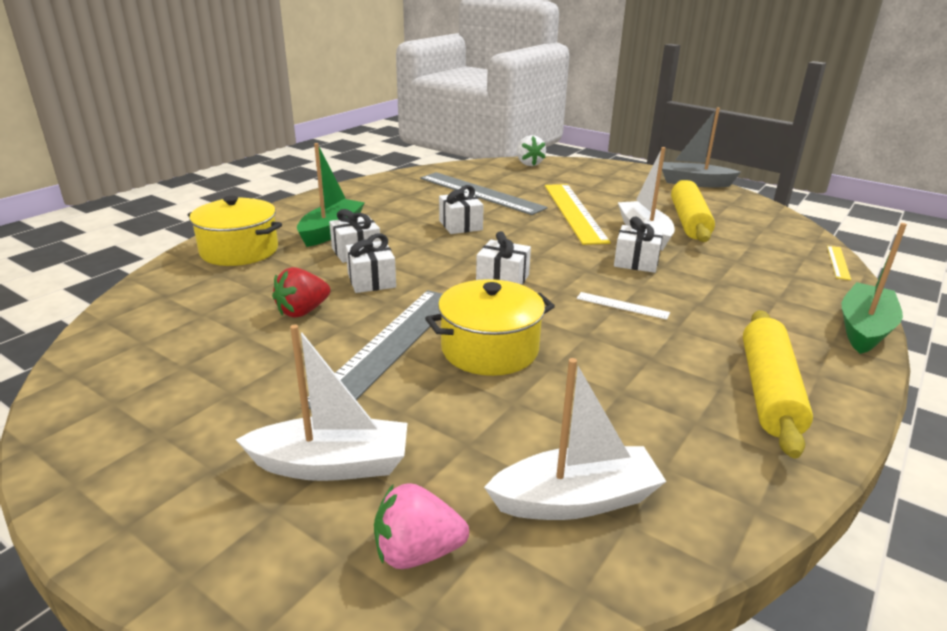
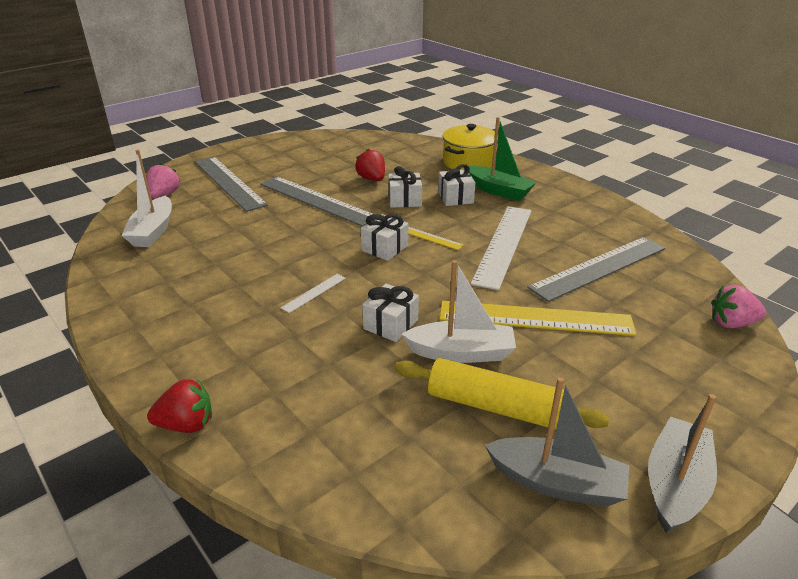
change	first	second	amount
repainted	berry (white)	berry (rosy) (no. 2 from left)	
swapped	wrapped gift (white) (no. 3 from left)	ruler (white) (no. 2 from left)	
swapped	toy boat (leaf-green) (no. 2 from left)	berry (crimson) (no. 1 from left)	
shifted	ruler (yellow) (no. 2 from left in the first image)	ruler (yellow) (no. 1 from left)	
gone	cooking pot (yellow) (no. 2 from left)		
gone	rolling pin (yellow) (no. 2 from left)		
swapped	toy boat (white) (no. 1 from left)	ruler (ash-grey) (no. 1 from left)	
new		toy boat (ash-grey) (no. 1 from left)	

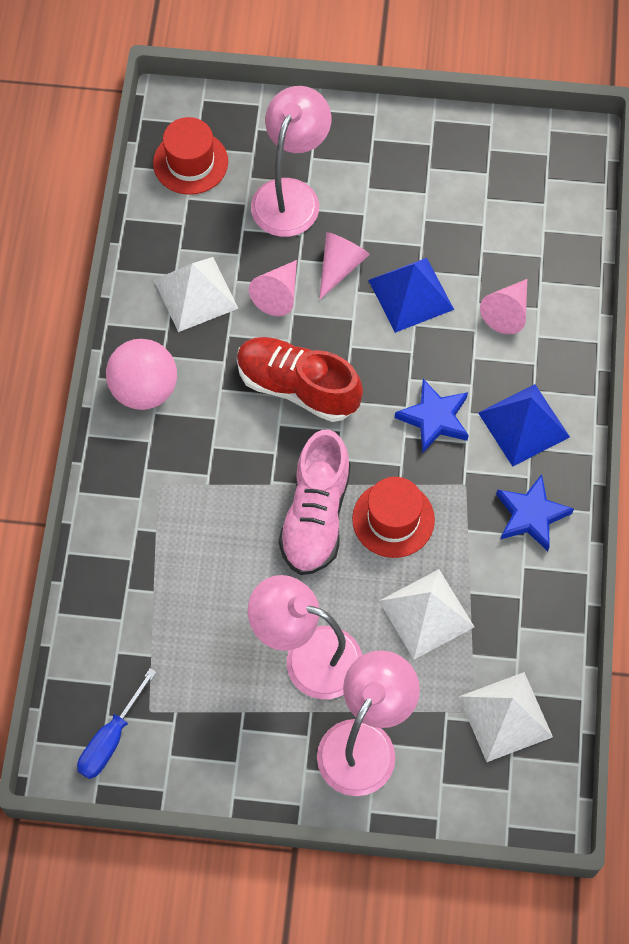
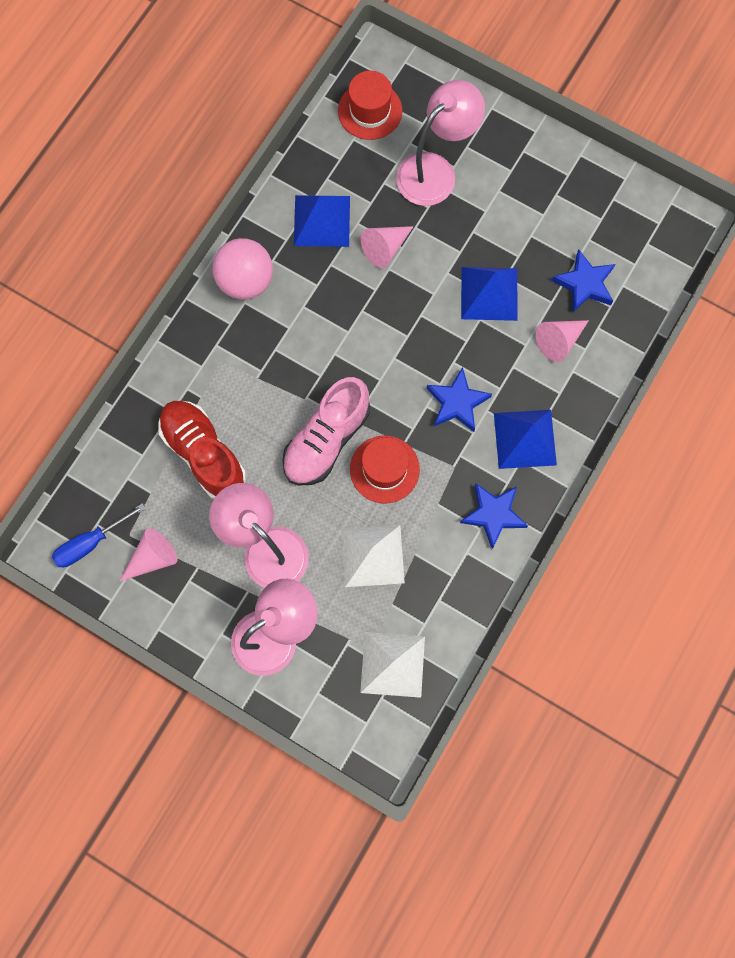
change	first	second	amount
shifted	cone (rosy) (no. 2 from left in the first image)	cone (rosy) (no. 1 from left)	
repainted	pyramid shape (white) (no. 1 from left)	pyramid shape (blue) (no. 1 from left)	
shifted	shoe (crimson)		
new		star shape (blue) (no. 3 from left)	

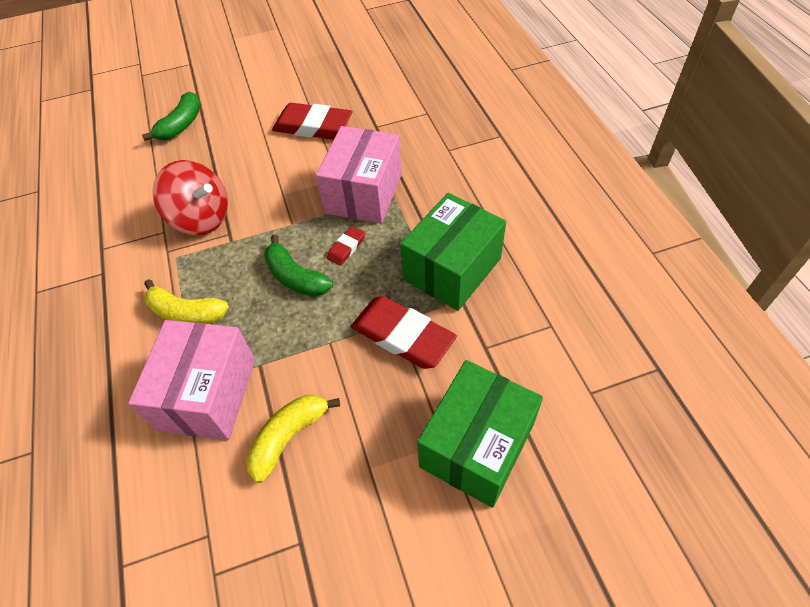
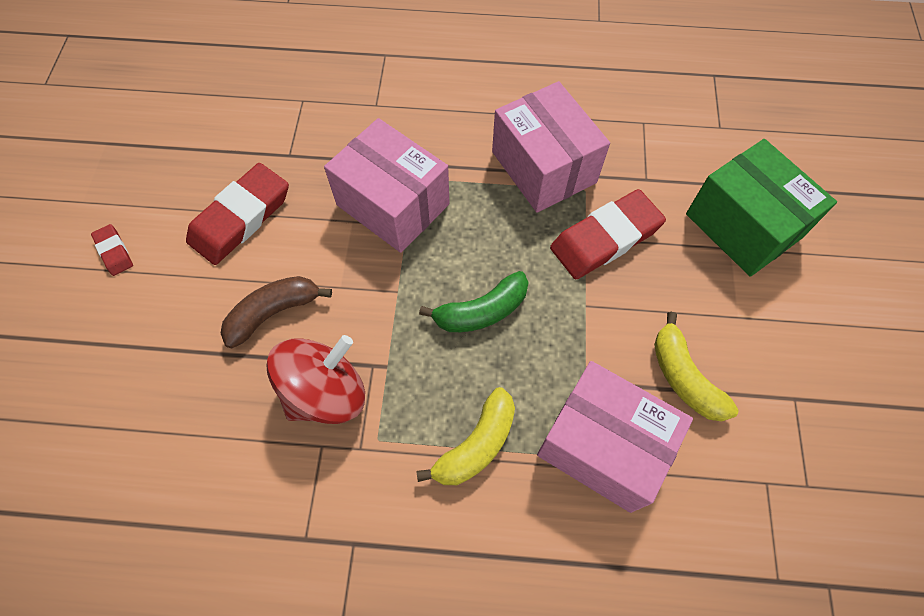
change	first	second	amount
gone	toy banana (leaf-green) (no. 1 from left)		
repainted	parcel (leaf-green) (no. 1 from left)	parcel (rosy) (no. 2 from left)	
shifted	pencil eraser (crimson) (no. 2 from left in the first image)	pencil eraser (crimson) (no. 1 from left)	
new		toy banana (dark brown)	

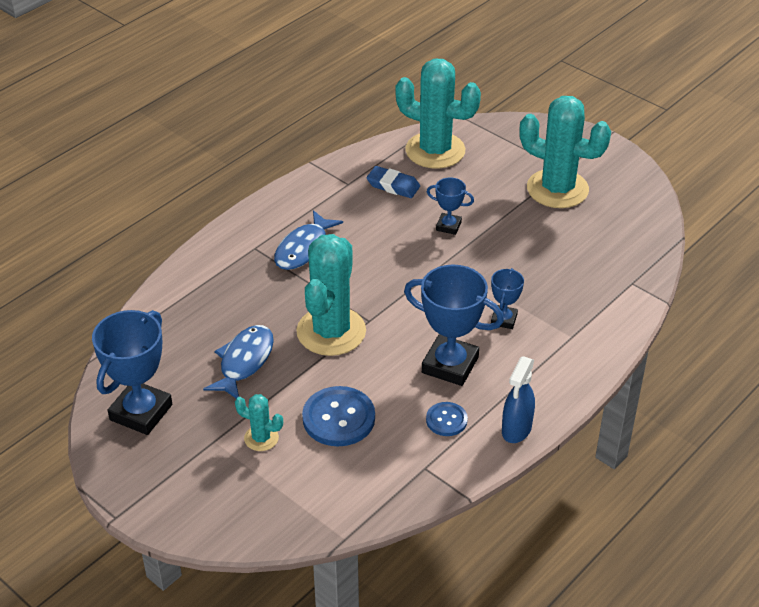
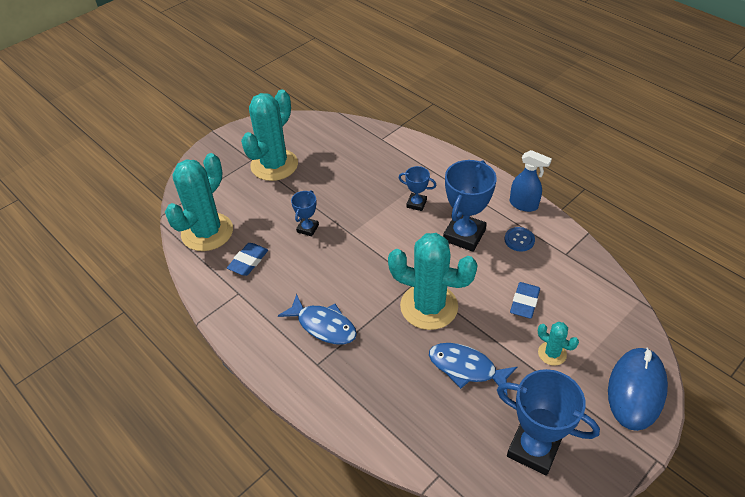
change	first	second	amount
swapped	sewing button (blue) (no. 1 from left)	pencil eraser (blue) (no. 2 from left)	
rotated	prickly plant (turquoise) (no. 1 from left in the first image)	prickly plant (turquoise) (no. 4 from left)	75 degrees counterclockwise
new		PC mouse (blue)	

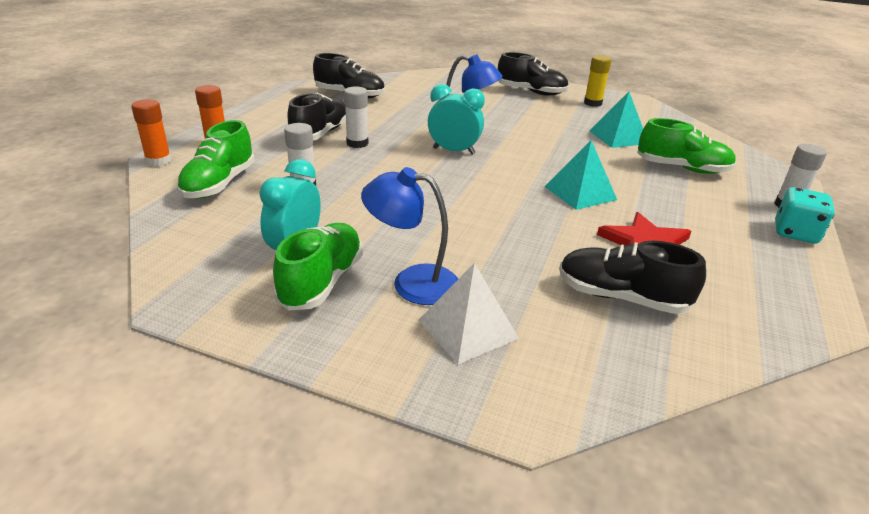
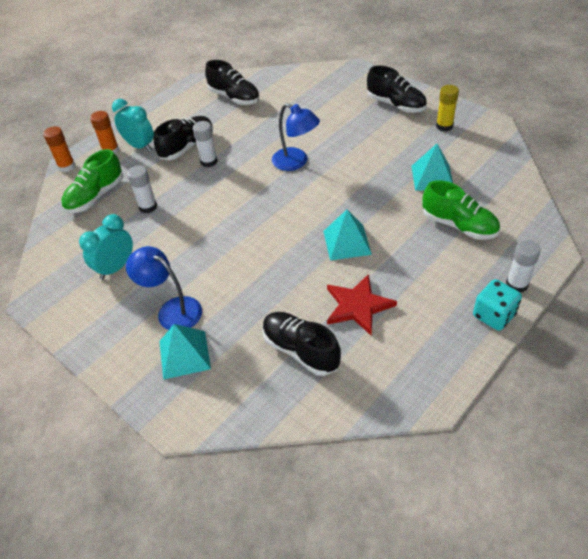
change	first	second	amount
shifted	clock (turquoise) (no. 2 from left)		
gone	shoe (leaf-green) (no. 2 from left)		
repainted	pyramid shape (white)	pyramid shape (turquoise) (no. 1 from left)	

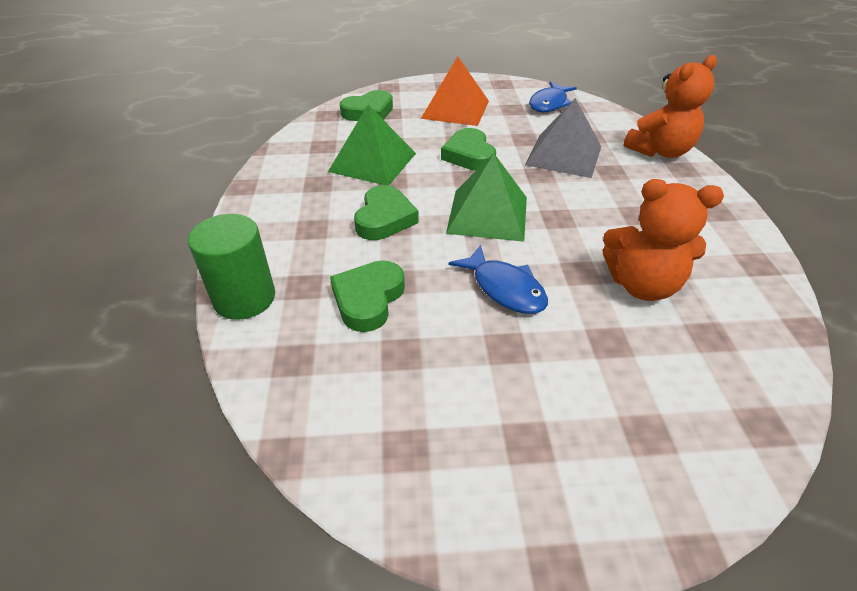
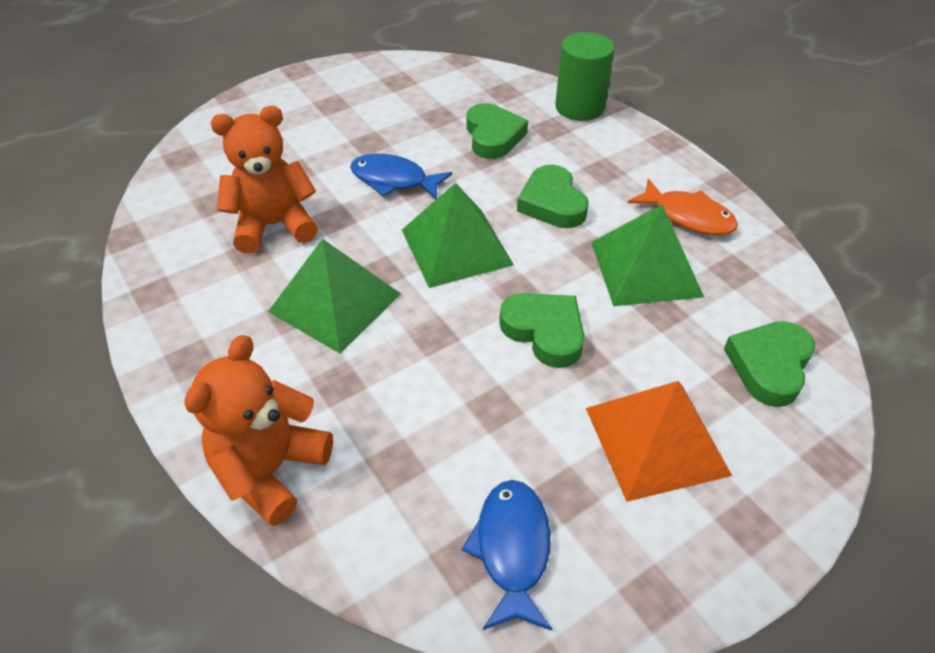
change	first	second	amount
gone	pyramid shape (ash-grey)		
new		toy fish (orange-coloured)	
new		pyramid shape (leaf-green) (no. 1 from left)	

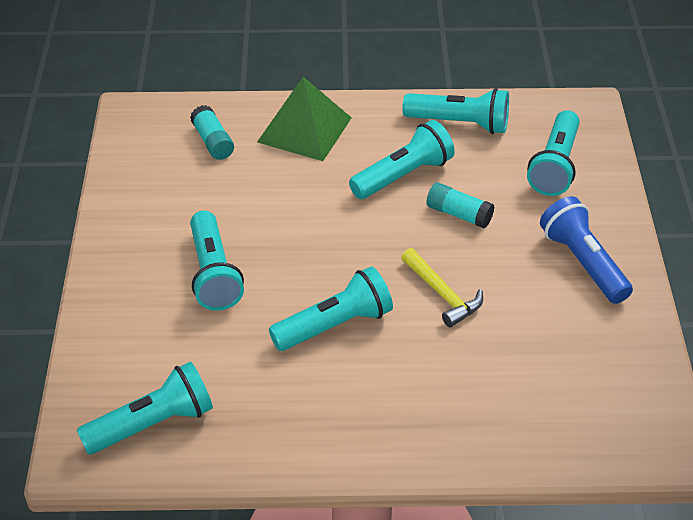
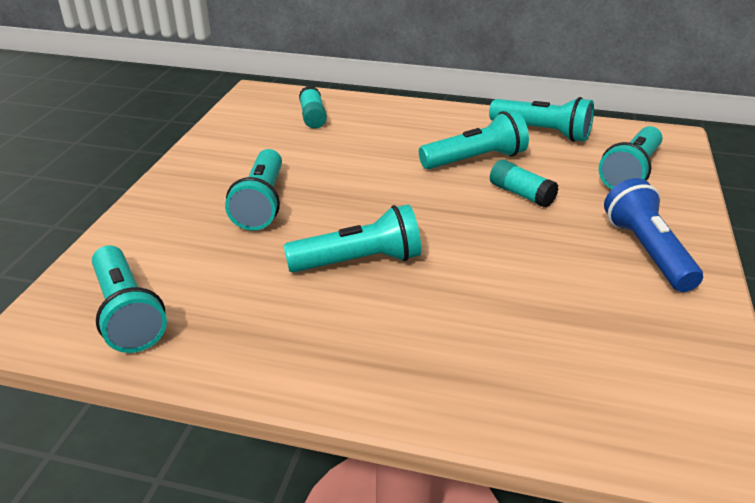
change	first	second	amount
gone	pyramid shape (leaf-green)		
gone	carpenter's hammer (yellow)		
rotated	flashlight (turquoise) (no. 1 from left)		75 degrees clockwise

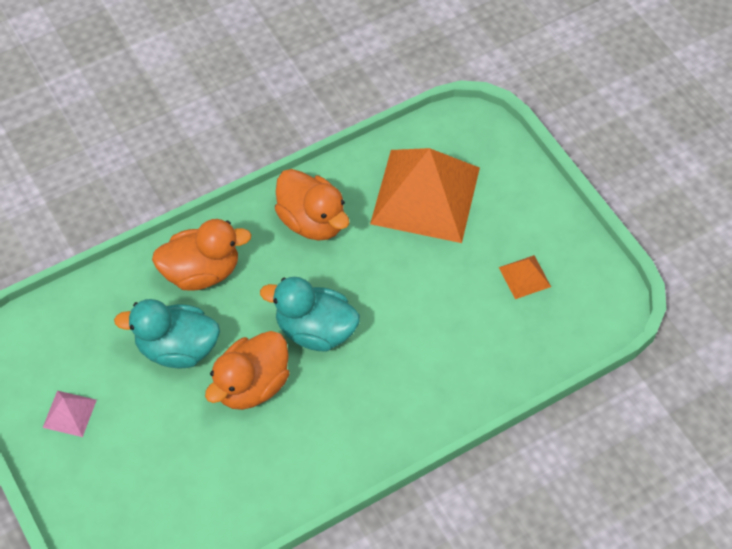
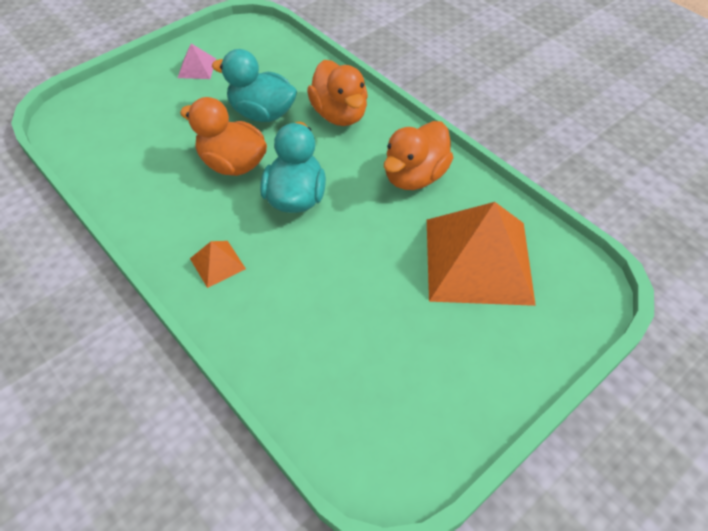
change	first	second	amount
shifted	pyramid shape (orange-coloured) (no. 2 from left in the first image)	pyramid shape (orange-coloured) (no. 1 from left)	
rotated	duck (turquoise) (no. 1 from left)		60 degrees counterclockwise

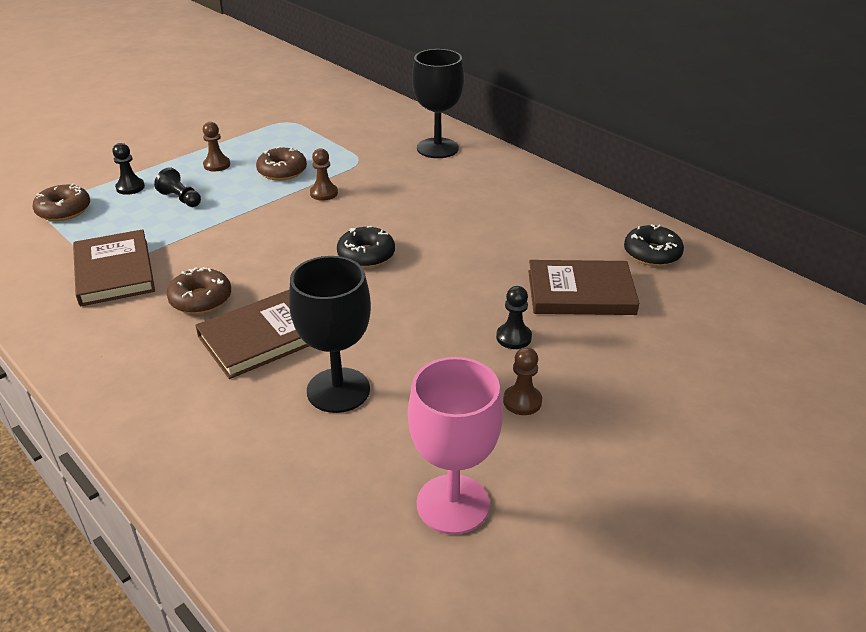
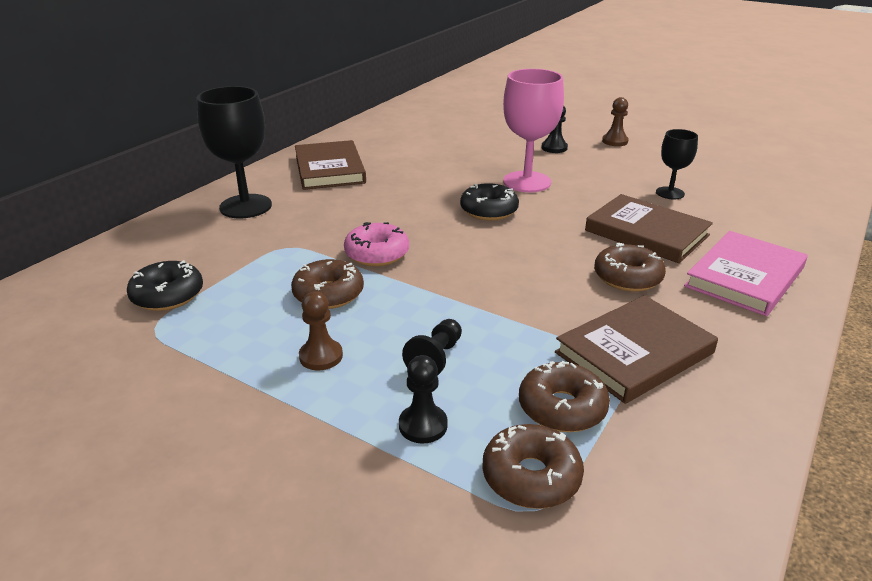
change	first	second	amount
swapped	pawn (dark brown) (no. 2 from left)	donut (rosy)	
shifted	donut (black) (no. 2 from left in the first image)	donut (black) (no. 1 from left)	
scaled	chalice (black) (no. 1 from left in the first image)	chalice (black) (no. 2 from left)	x0.56
shifted	hardback (dark brown) (no. 3 from left in the first image)	hardback (dark brown) (no. 1 from left)	
shifted	chalice (rosy)		
new		hardback (rosy)	
new		donut (dark brown) (no. 3 from left)	

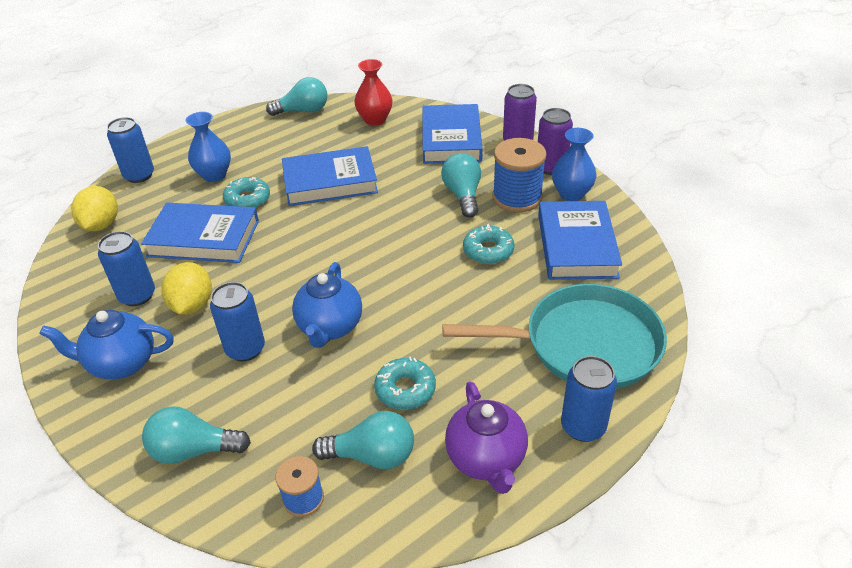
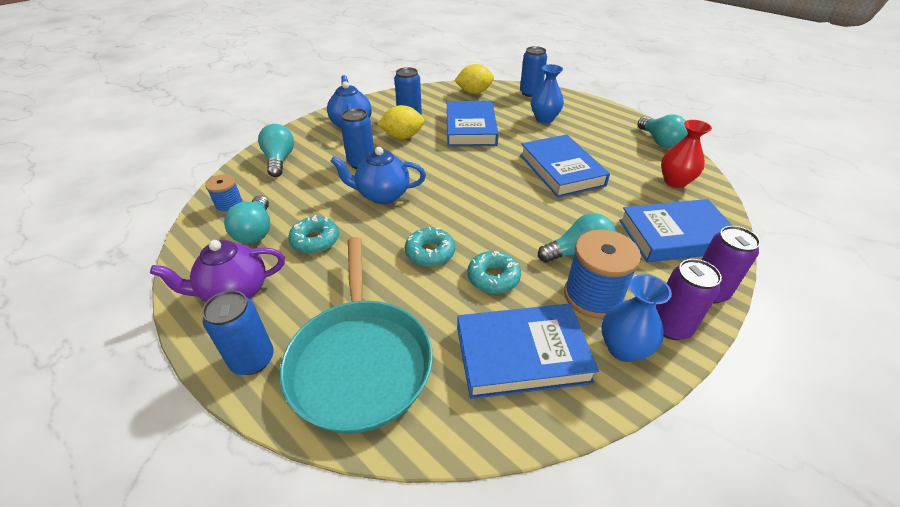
change	first	second	amount
shifted	donut (turquoise) (no. 1 from left in the first image)	donut (turquoise) (no. 2 from left)	

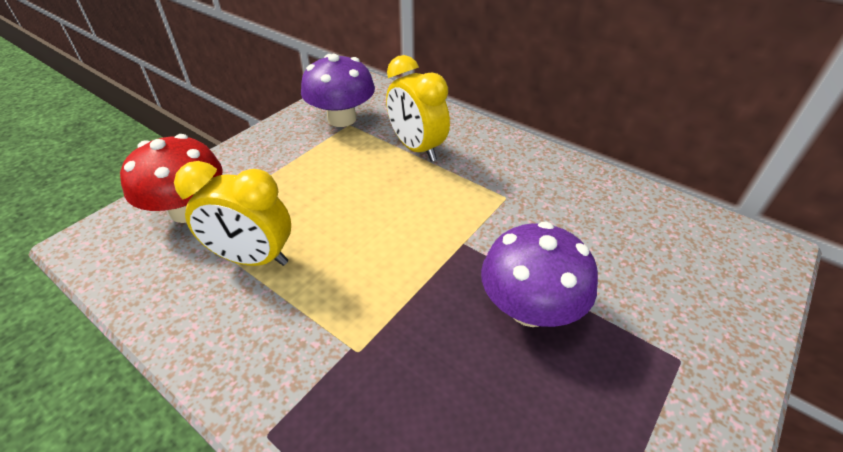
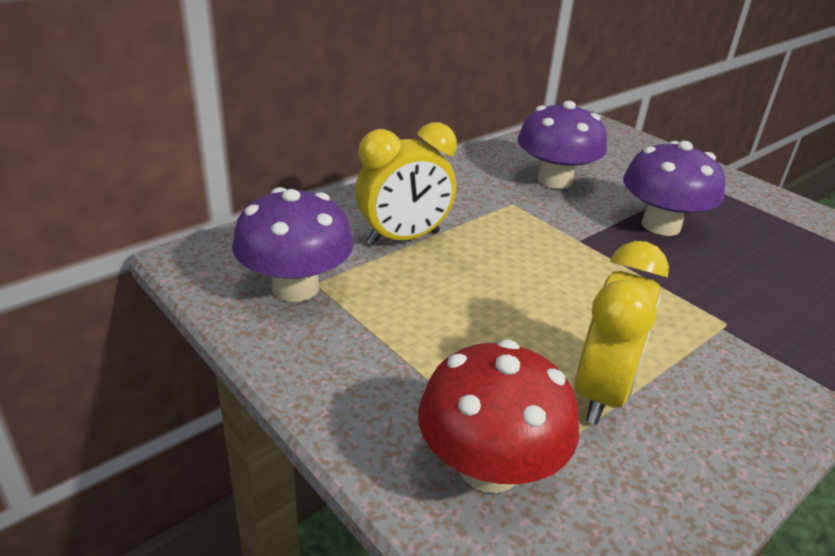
change	first	second	amount
new		toadstool (royal purple) (no. 2 from left)	

